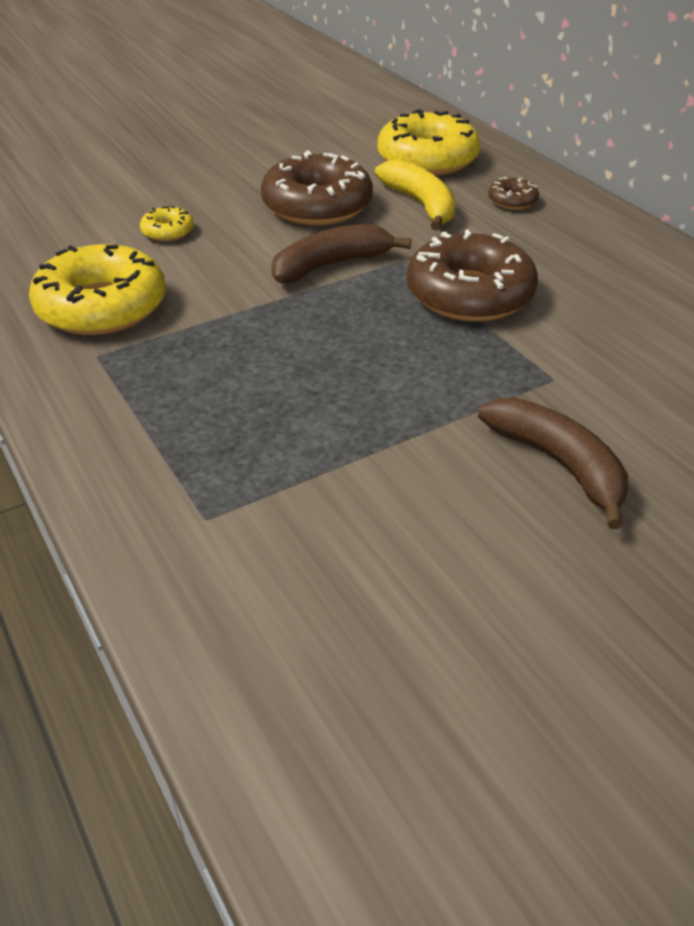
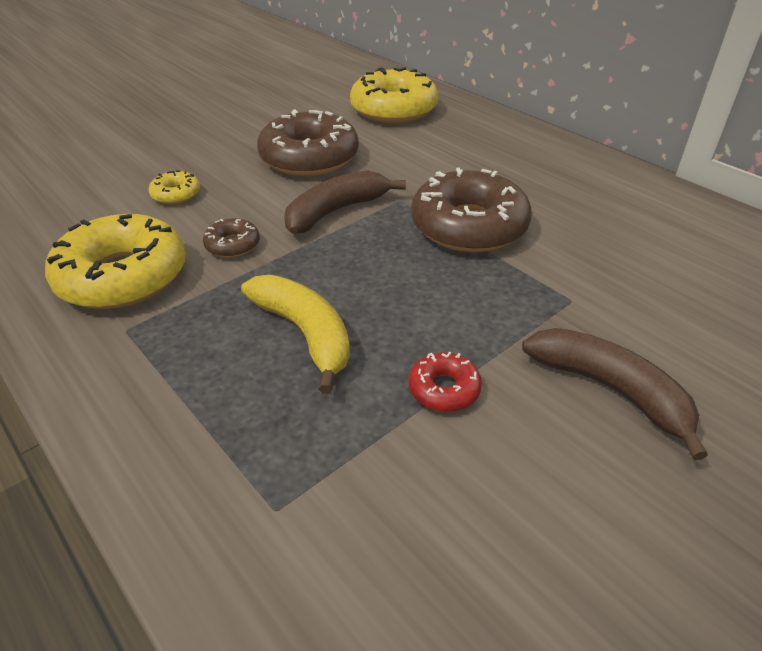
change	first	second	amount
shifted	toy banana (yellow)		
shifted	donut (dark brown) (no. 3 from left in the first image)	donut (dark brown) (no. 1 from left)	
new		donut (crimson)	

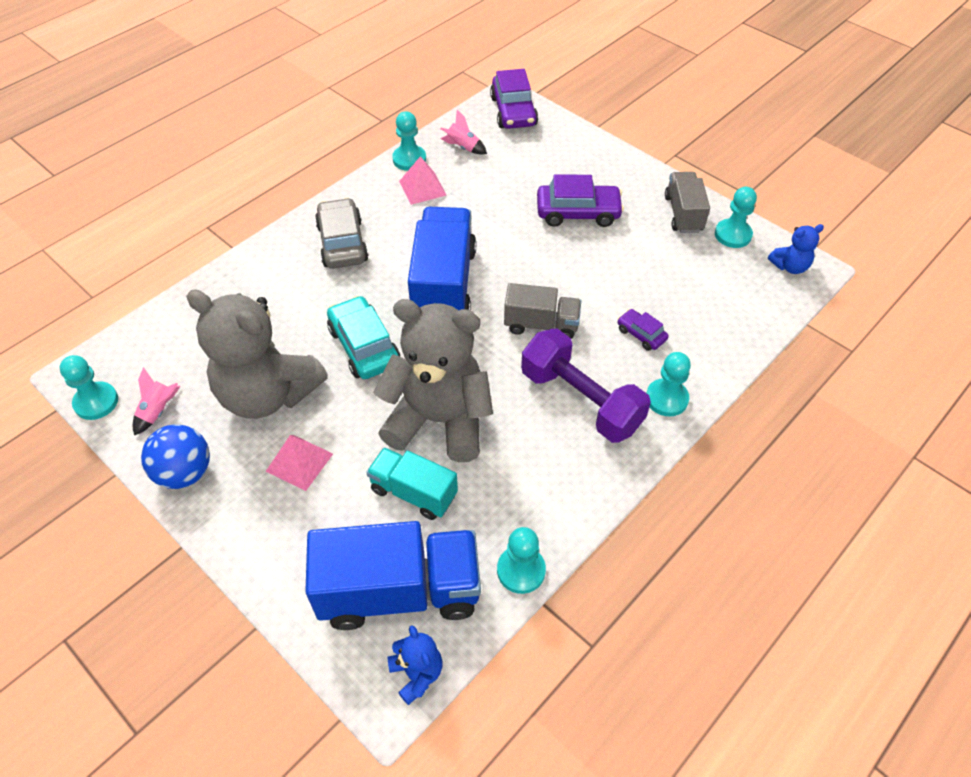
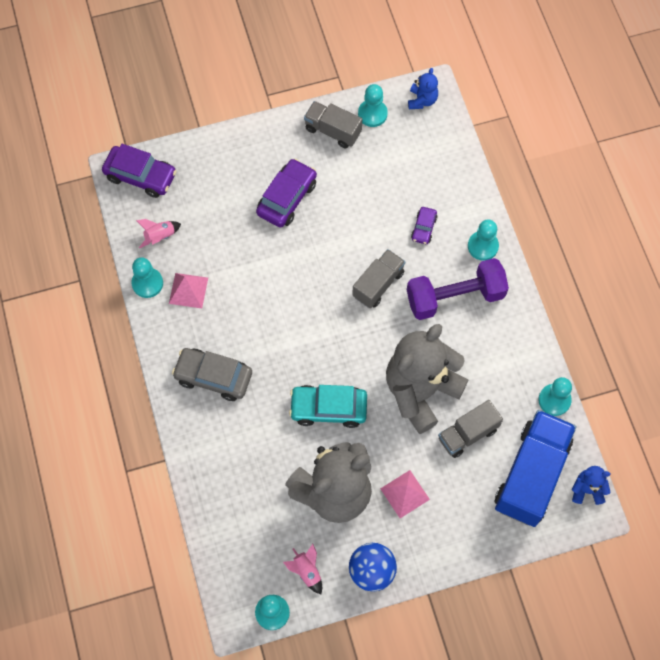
change	first	second	amount
gone	lorry (blue) (no. 2 from left)		
rotated	car (royal purple) (no. 3 from left)		60 degrees counterclockwise
repainted	lorry (turquoise)	lorry (ash-grey) (no. 3 from left)	

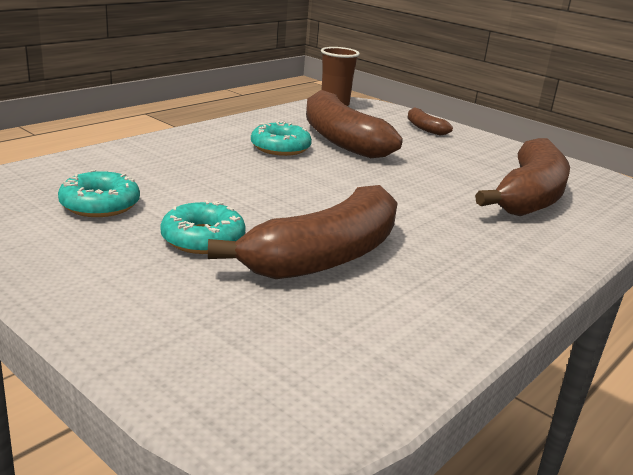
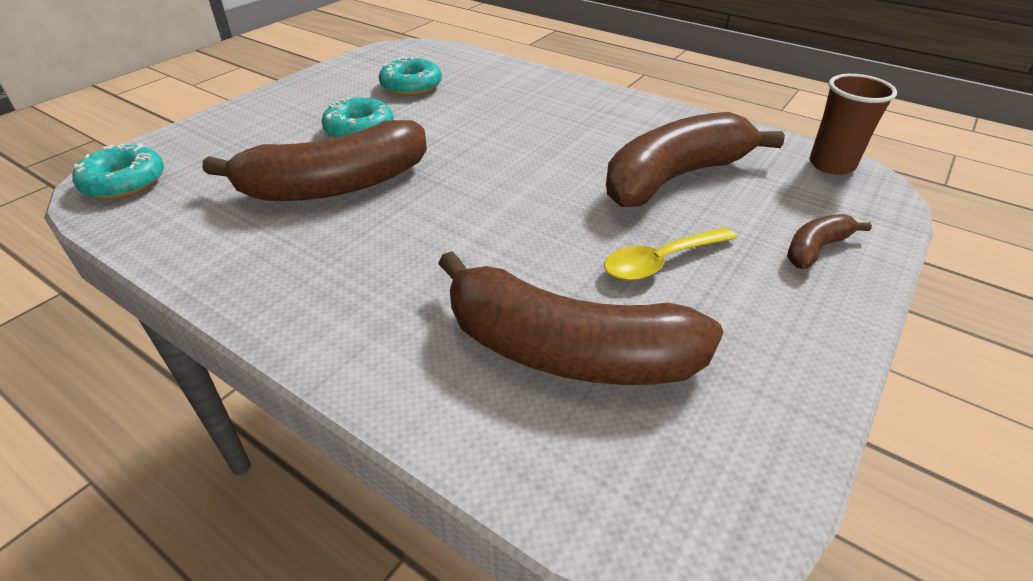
change	first	second	amount
shifted	donut (turquoise) (no. 3 from left in the first image)	donut (turquoise) (no. 1 from left)	
rotated	toy banana (dark brown) (no. 1 from left)		60 degrees counterclockwise
new		spoon (yellow)	

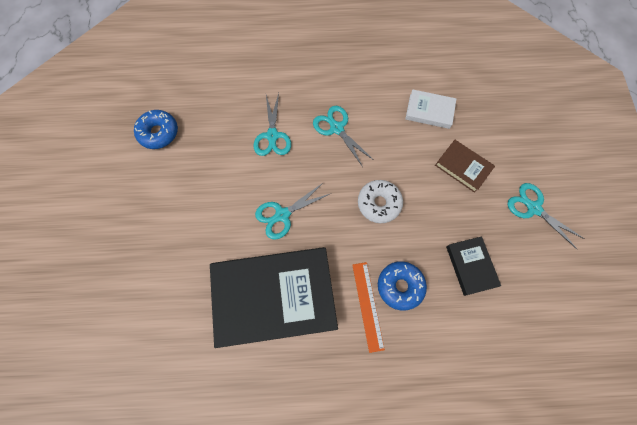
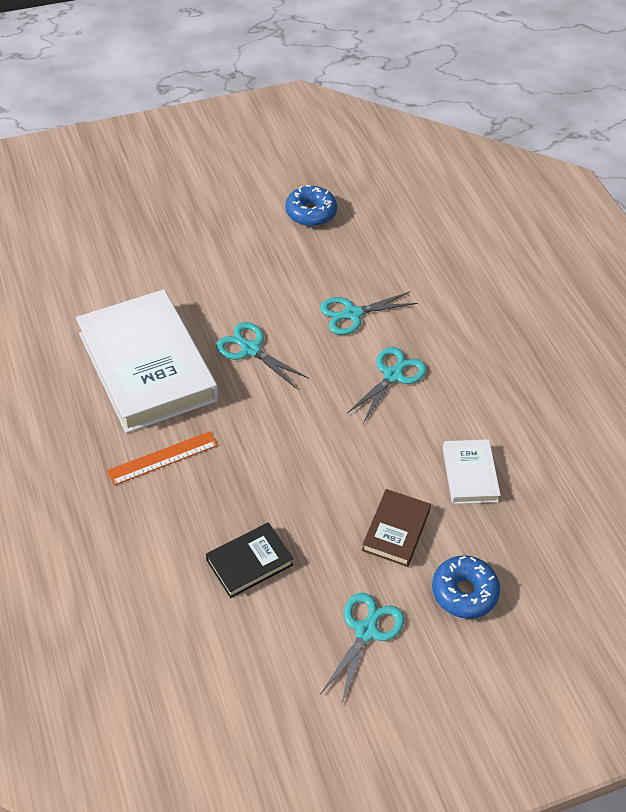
change	first	second	amount
gone	donut (white)		
repainted	hardback (black) (no. 1 from left)	hardback (white) (no. 1 from left)	
shifted	donut (blue) (no. 2 from left)		

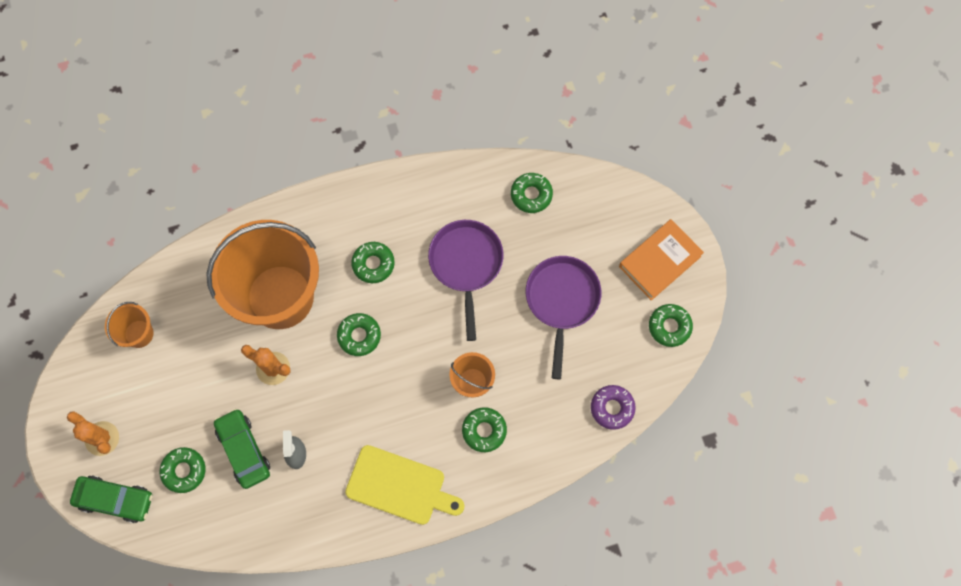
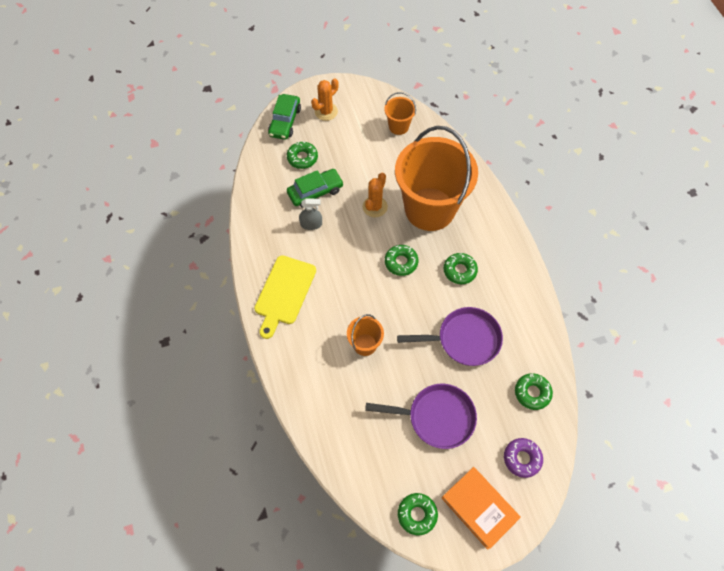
change	first	second	amount
shifted	donut (royal purple)		
gone	donut (leaf-green) (no. 4 from left)		

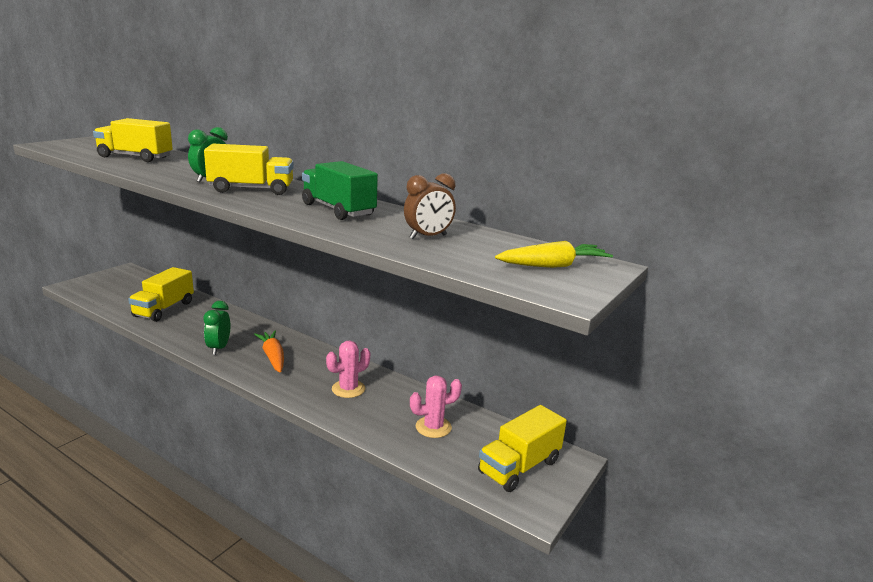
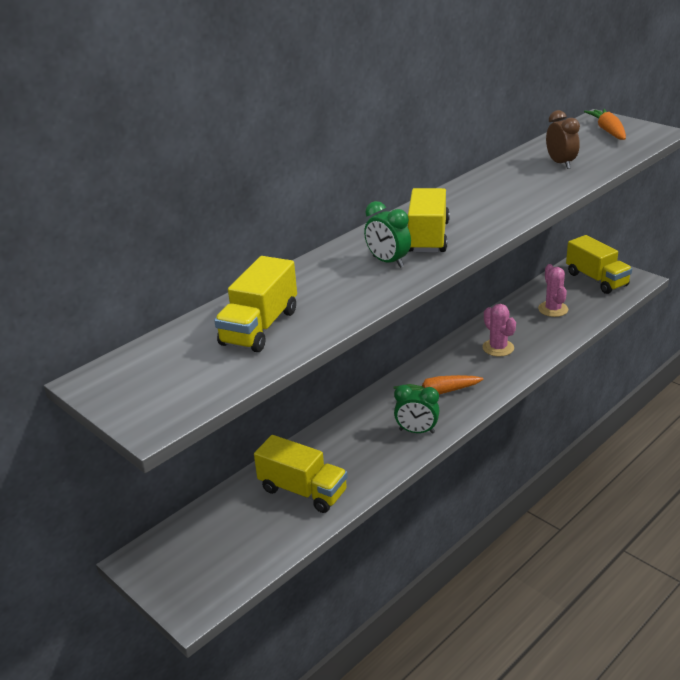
change	first	second	amount
gone	lorry (leaf-green)		
repainted	root vegetable (yellow)	root vegetable (orange-coloured) (no. 2 from left)	

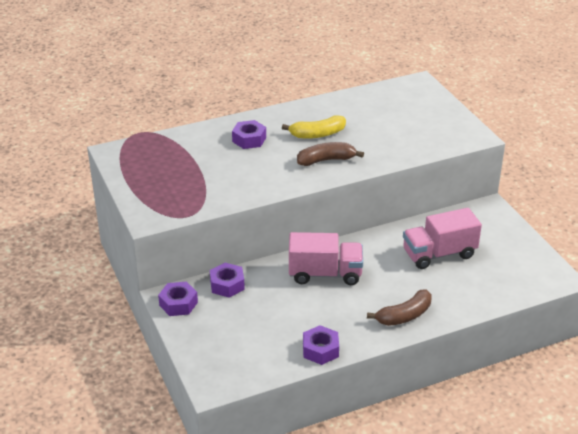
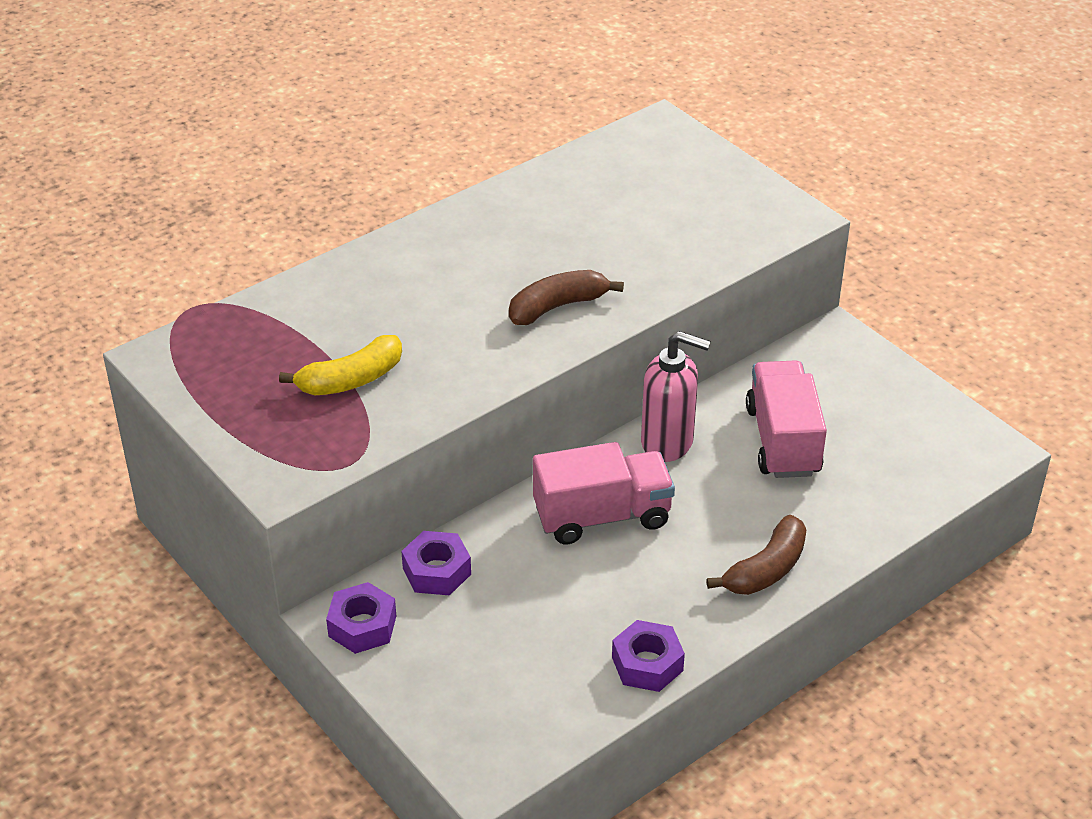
change	first	second	amount
shifted	toy banana (yellow)		
gone	hexagon nut (royal purple) (no. 3 from left)		
rotated	lorry (rosy) (no. 2 from left)		120 degrees clockwise
new		soap pump (rosy)	

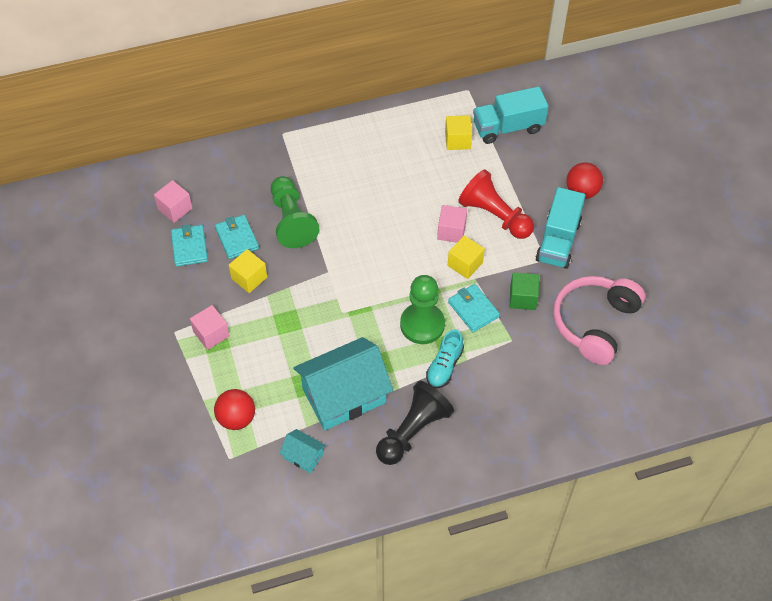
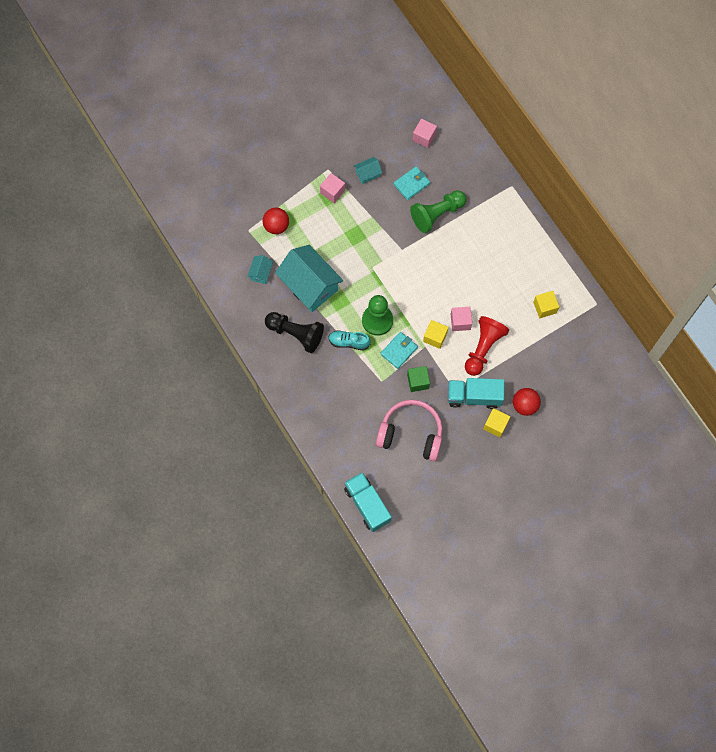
change	first	second	amount
shifted	lorry (turquoise) (no. 1 from left)		
gone	wallet (turquoise) (no. 1 from left)		
shifted	block (yellow) (no. 1 from left in the first image)	block (yellow) (no. 2 from left)	
new		toy house (turquoise) (no. 3 from left)	

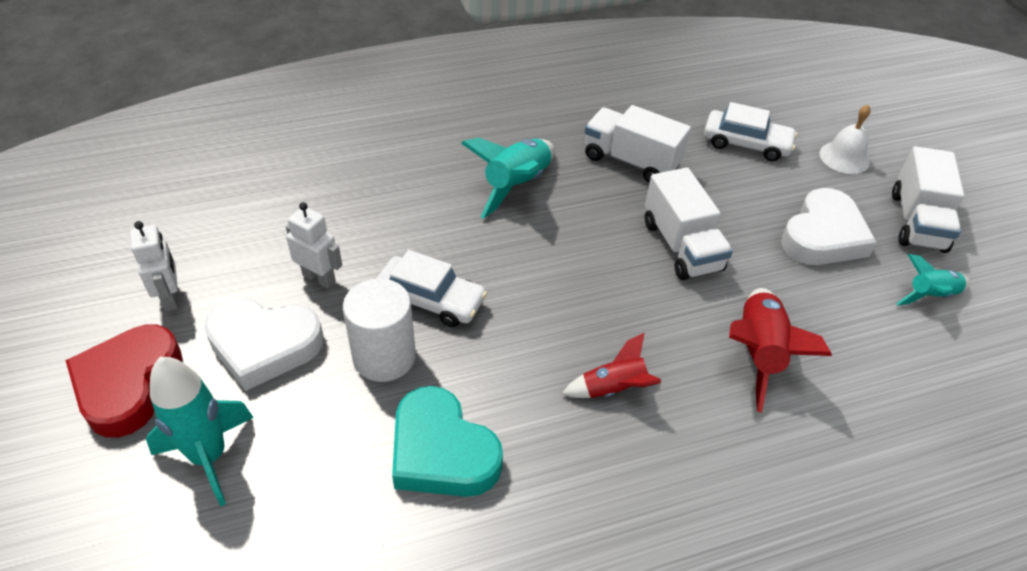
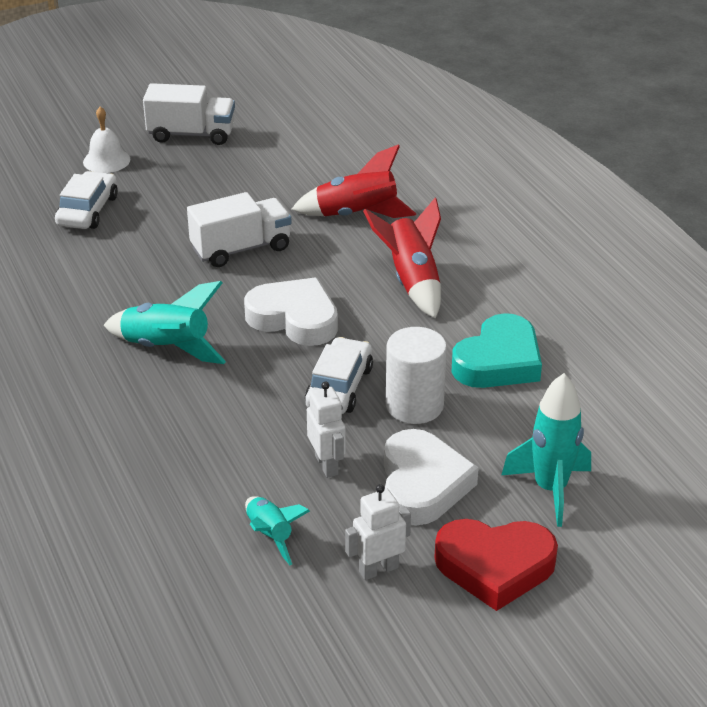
change	first	second	amount
gone	lorry (white) (no. 1 from left)		
shifted	love heart (white) (no. 2 from left in the first image)	love heart (white) (no. 1 from left)	
rotated	toy robot (white) (no. 2 from left in the first image)	toy robot (white) (no. 1 from left)	135 degrees clockwise
shifted	toy rocket (turquoise) (no. 3 from left in the first image)	toy rocket (turquoise) (no. 2 from left)	
scaled	toy rocket (crimson) (no. 1 from left in the first image)	toy rocket (crimson) (no. 2 from left)	x1.61

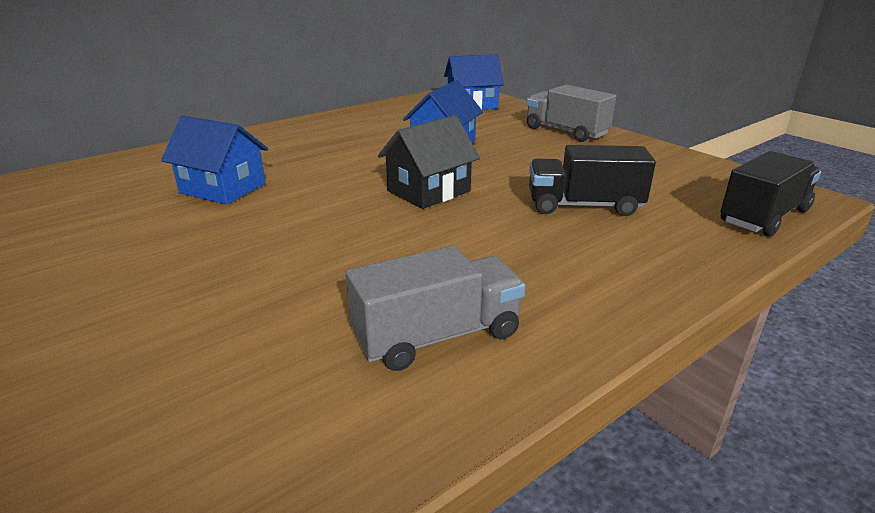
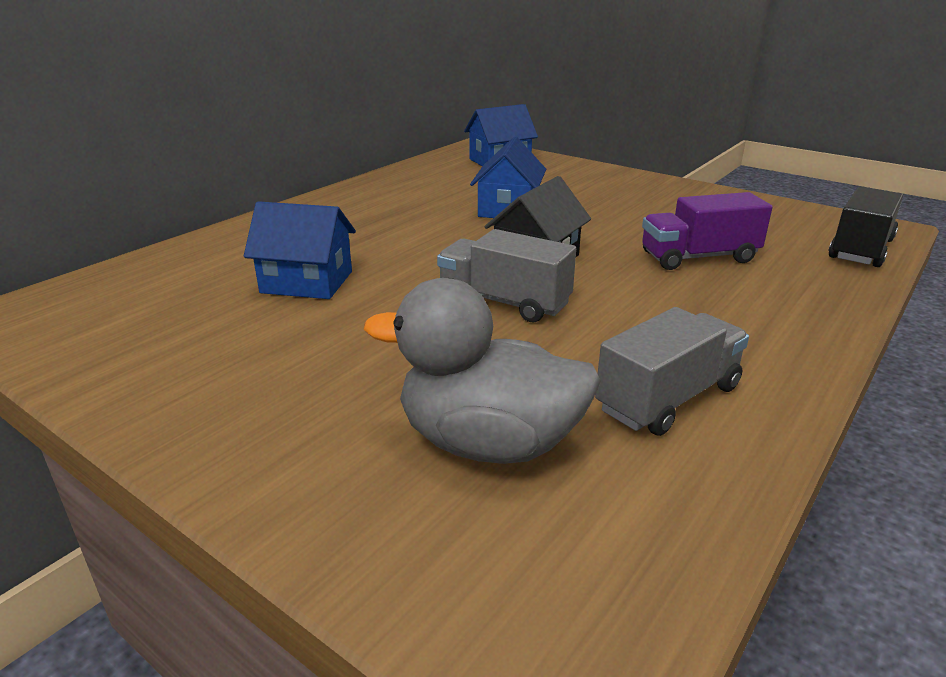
change	first	second	amount
shifted	lorry (ash-grey) (no. 2 from left in the first image)	lorry (ash-grey) (no. 1 from left)	
repainted	lorry (black) (no. 1 from left)	lorry (royal purple)	
new		duck (ash-grey)	

